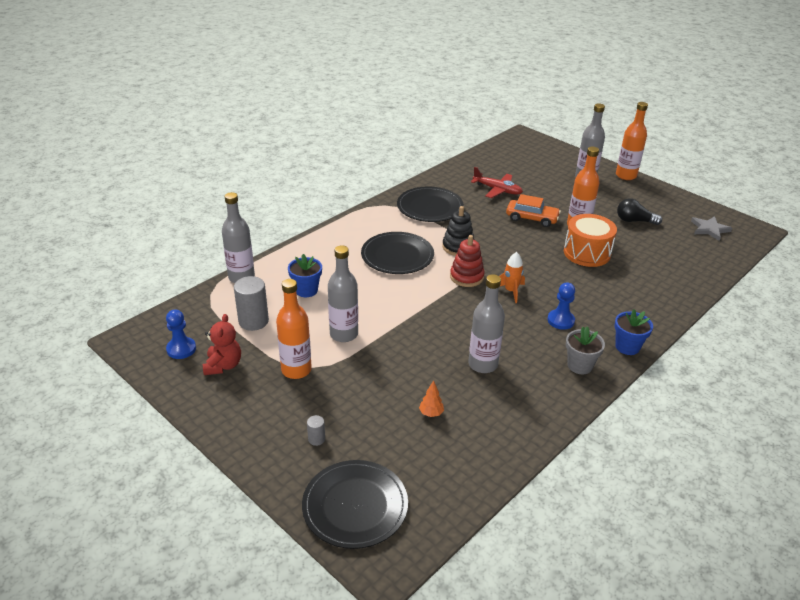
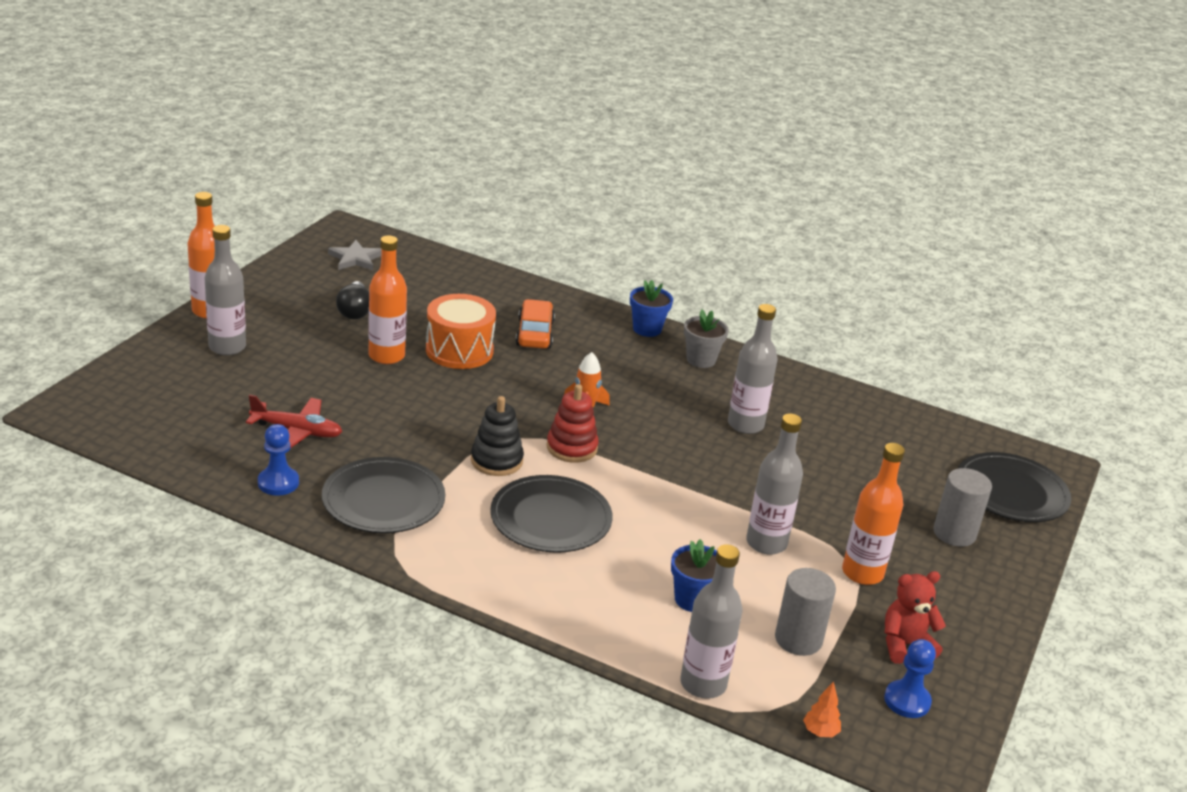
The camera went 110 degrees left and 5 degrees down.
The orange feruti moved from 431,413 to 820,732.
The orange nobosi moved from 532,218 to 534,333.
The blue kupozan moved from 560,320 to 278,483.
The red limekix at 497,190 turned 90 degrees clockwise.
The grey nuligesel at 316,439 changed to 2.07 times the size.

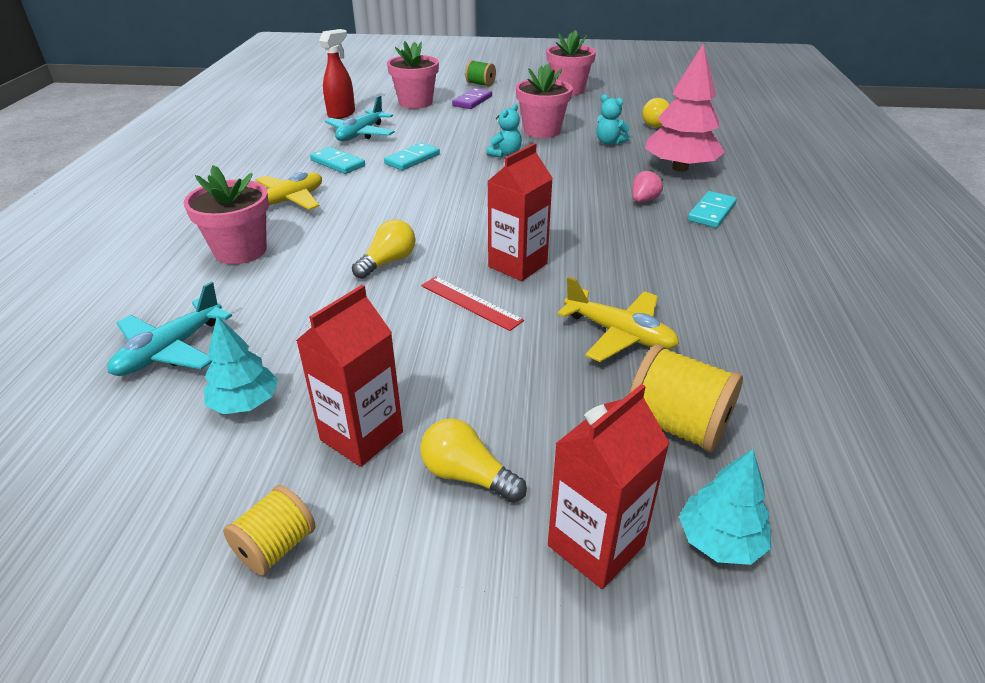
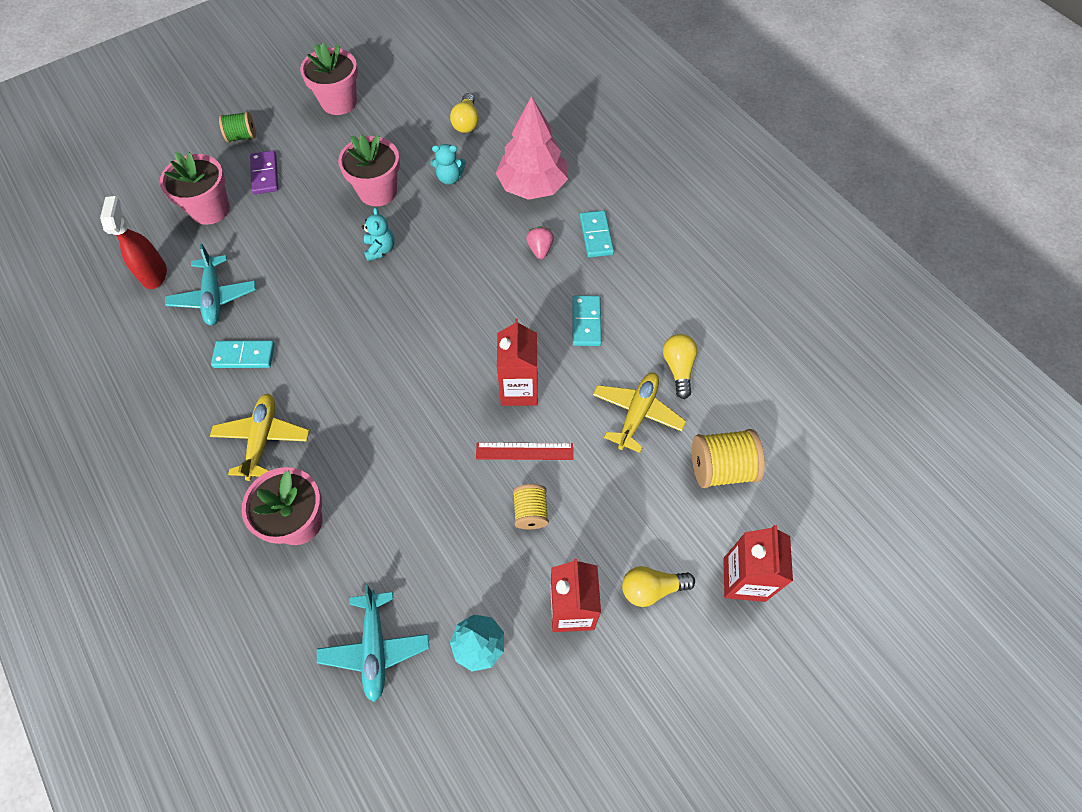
The camera went 40 degrees left and 25 degrees up.
The turquoise feruti at 720,541 disappeared.
The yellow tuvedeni moved from 276,547 to 530,512.
The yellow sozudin moved from 388,262 to 678,368.
The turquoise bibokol moved from 412,159 to 586,322.
The yellow limekix at 619,334 turned 60 degrees counterclockwise.

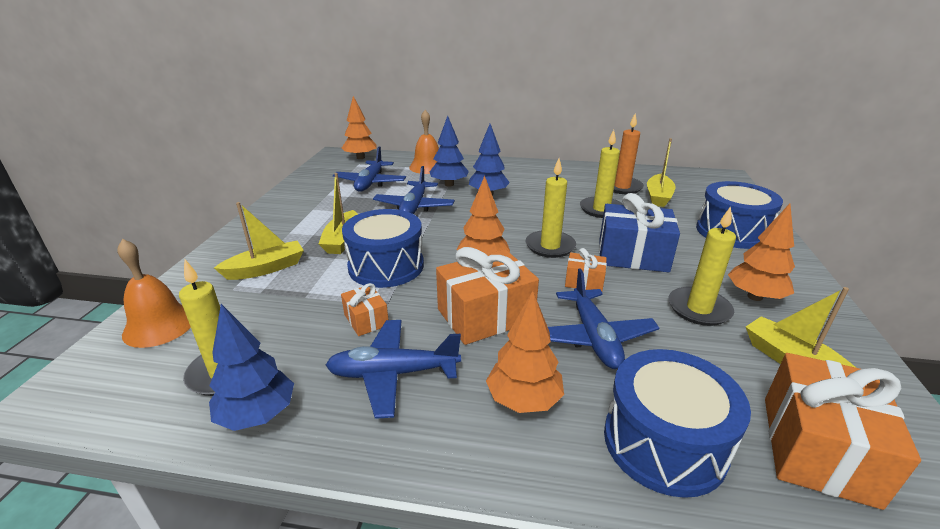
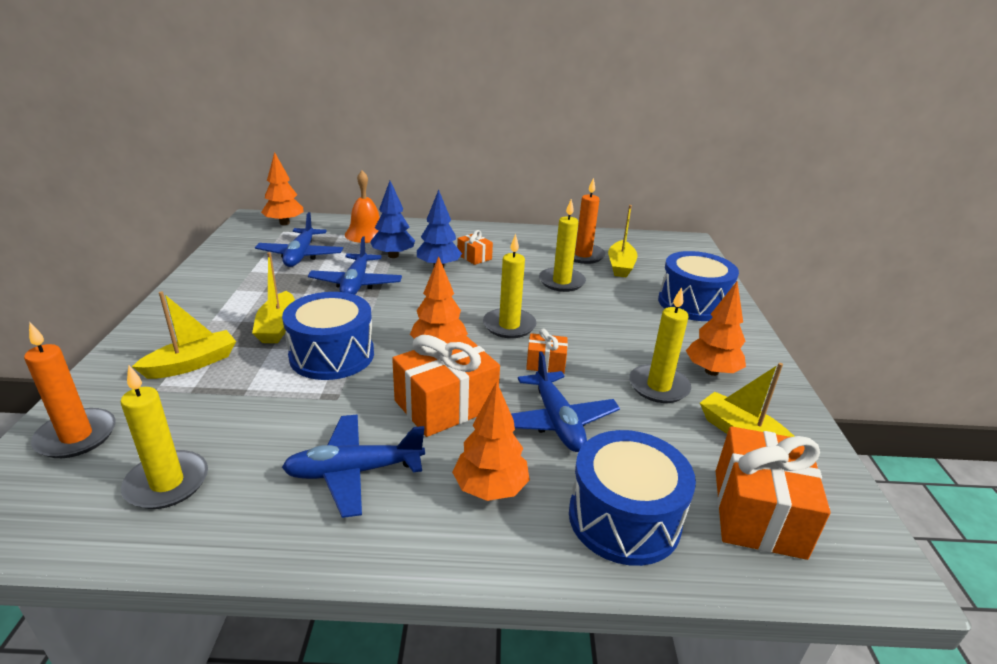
The camera went 10 degrees left and 0 degrees up.
The blue feruti at 257,415 disappeared.
The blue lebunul at 632,255 disappeared.
The orange lebunul moved from 366,320 to 474,257.
The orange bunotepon at 159,325 was replaced by the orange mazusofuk at 76,436.

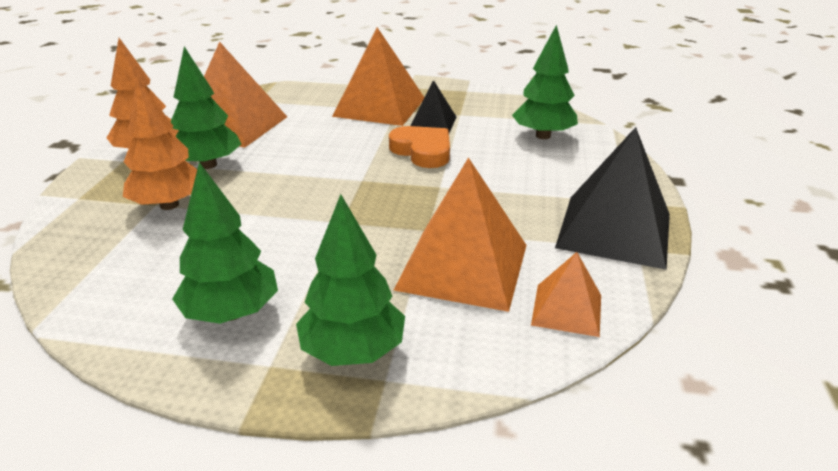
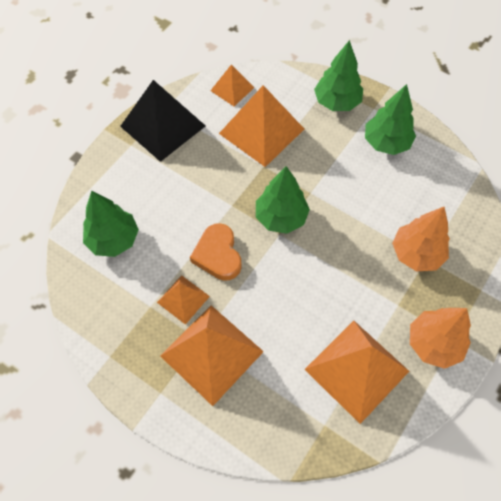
The camera went 155 degrees left and 30 degrees up.
The green feruti moved from 208,165 to 281,217.
The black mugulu at 433,123 became the orange mugulu at 183,299.

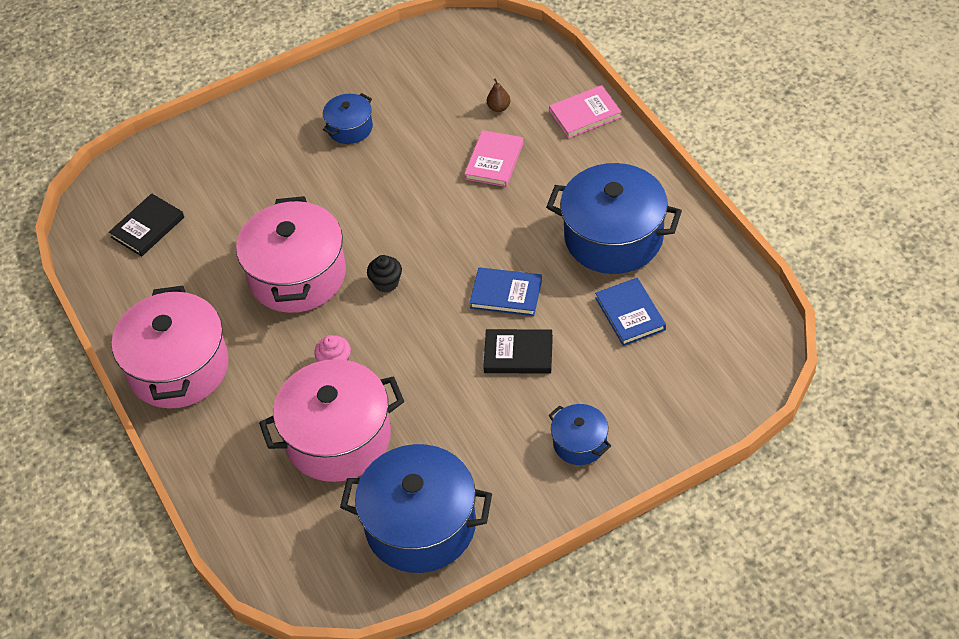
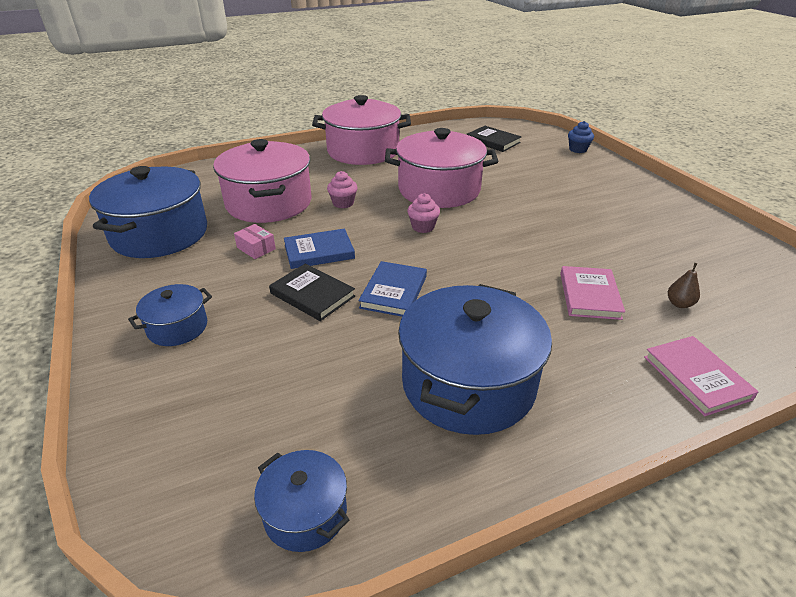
The camera went 90 degrees right and 15 degrees down.
The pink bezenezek at 256,248 appeared.
The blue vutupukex at 578,149 appeared.
The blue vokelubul moved from 350,128 to 305,513.
The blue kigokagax moved from 630,314 to 319,252.
The black vutupukex at 386,283 became the pink vutupukex at 423,227.
The pink kigokagax at 494,161 turned 75 degrees clockwise.
The black kigokagax at 518,354 turned 60 degrees counterclockwise.

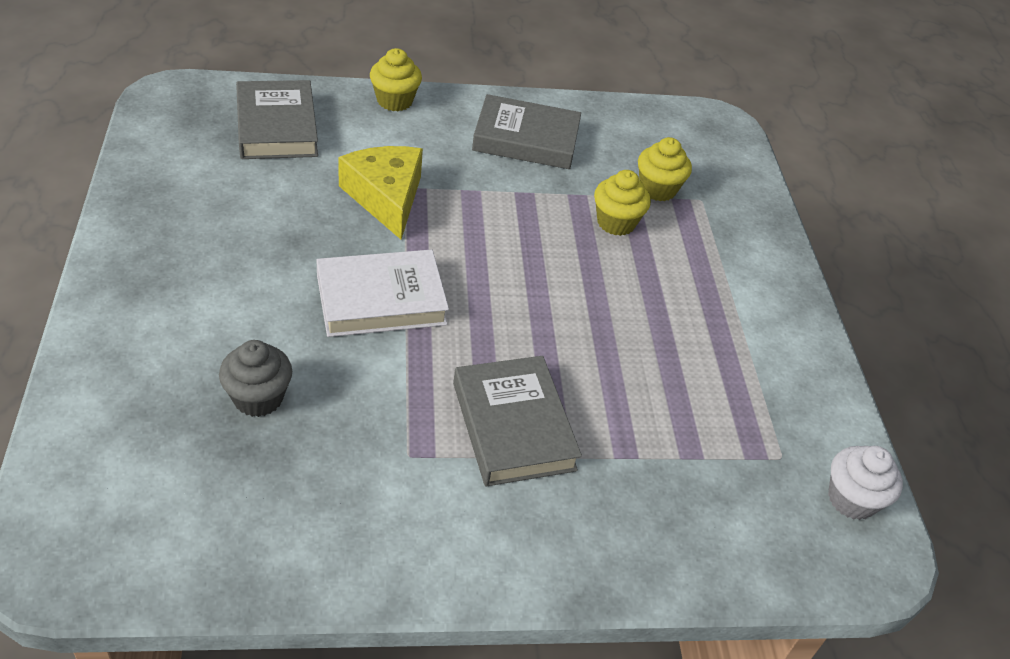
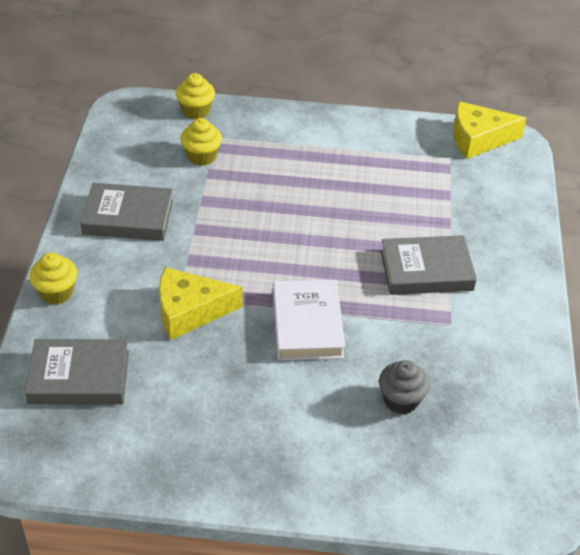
The camera went 75 degrees left and 0 degrees up.
The yellow vutupukex moved from 616,222 to 196,111.
The white vutupukex at 851,499 was replaced by the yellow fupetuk at 478,139.
The grey kigokagax at 526,139 turned 75 degrees clockwise.

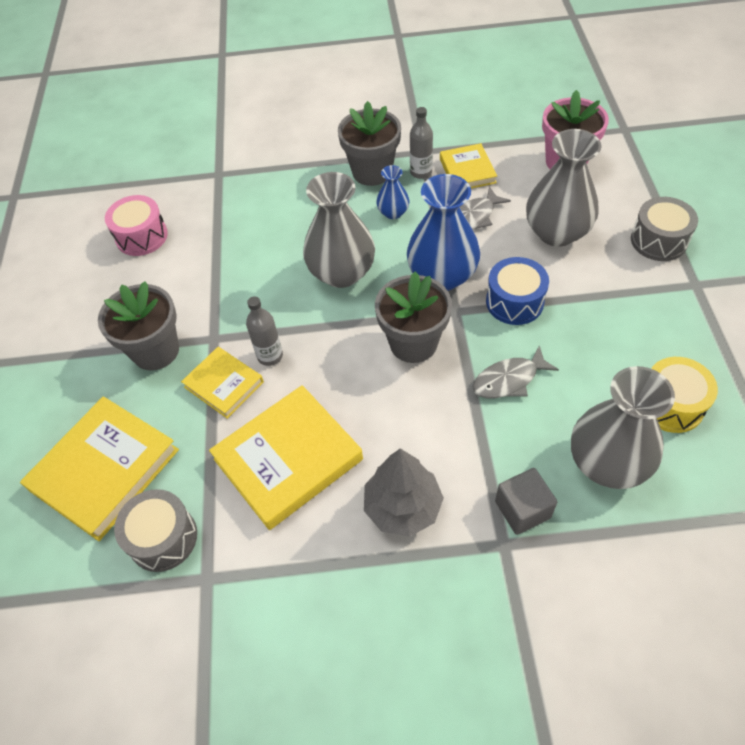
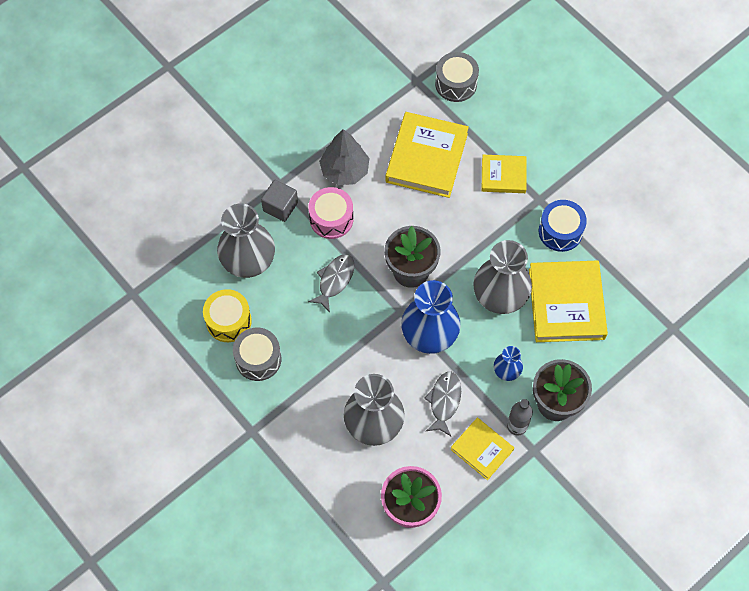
The camera went 140 degrees right and 10 degrees up.
The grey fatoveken at 155,351 disappeared.
The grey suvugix at 270,356 disappeared.
The yellow kigokagax moved from 104,470 to 566,304.
The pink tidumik moved from 141,236 to 331,219.
The blue tidumik moved from 514,302 to 560,231.
The grey tidumik moved from 658,240 to 258,359.

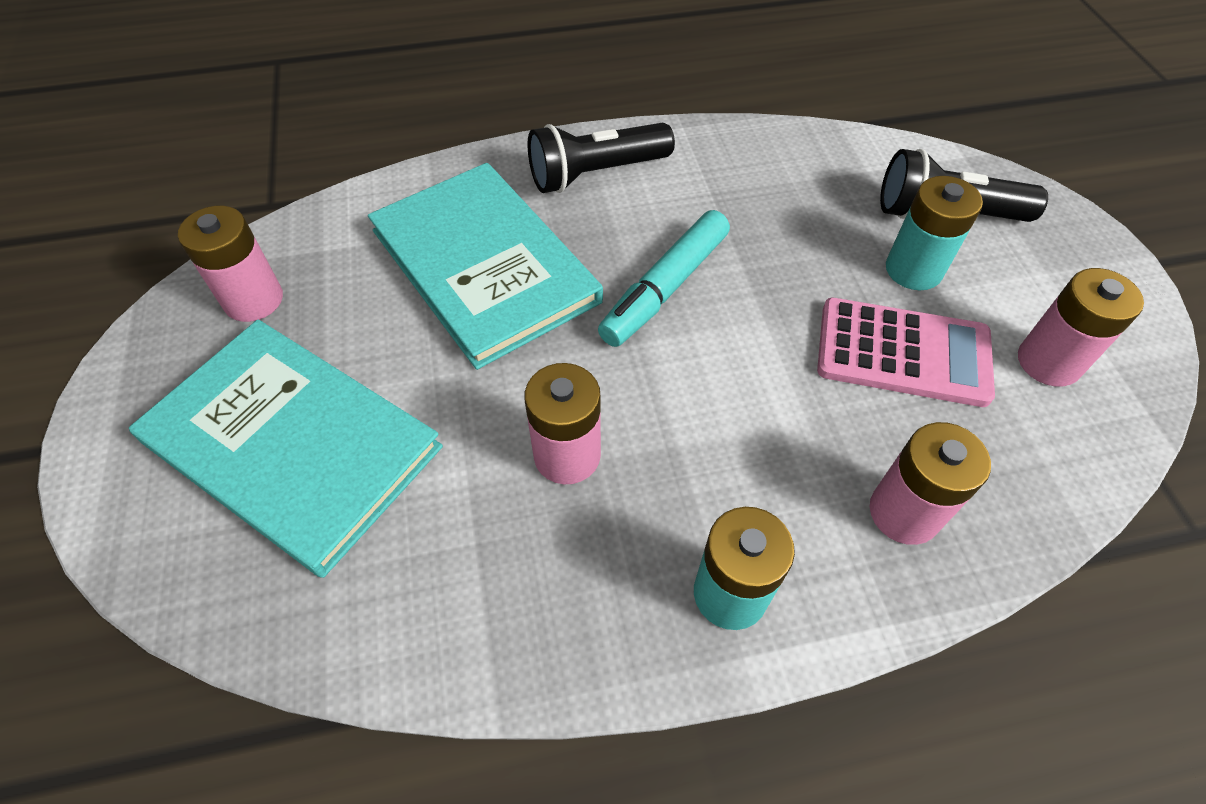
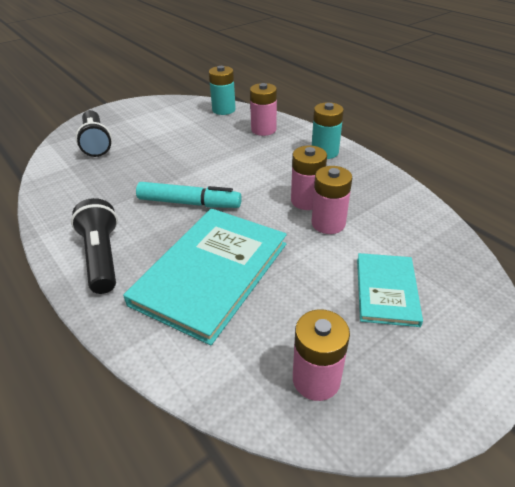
The camera went 115 degrees left and 15 degrees down.
The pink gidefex at 903,353 disappeared.
The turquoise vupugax moved from 913,270 to 224,110.
The pink vupugax moved from 1048,362 to 328,223.
The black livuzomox at 596,174 turned 150 degrees counterclockwise.
The turquoise kigokagax at 292,445 changed to 0.55 times the size.

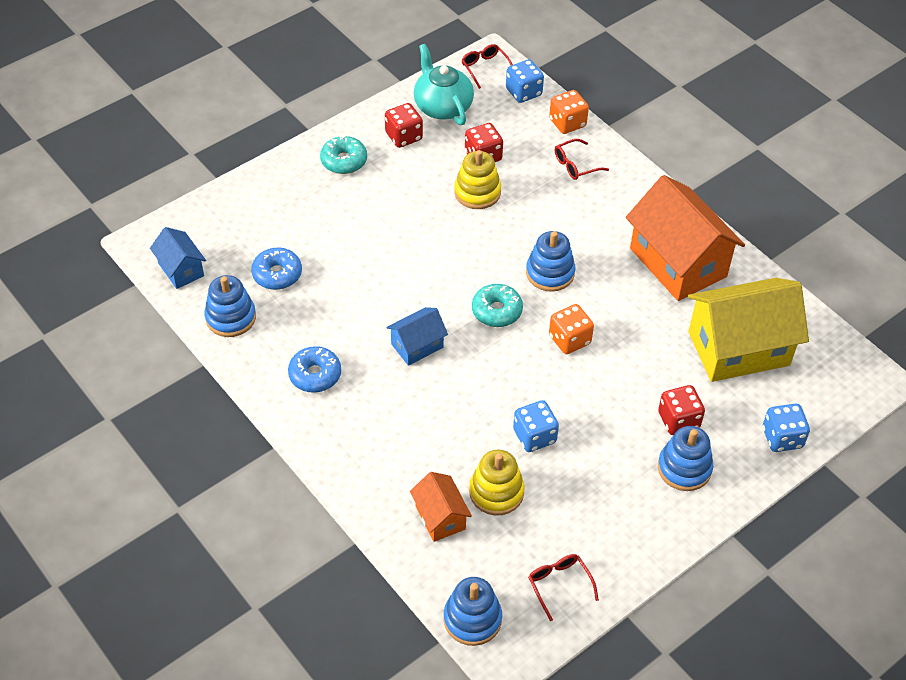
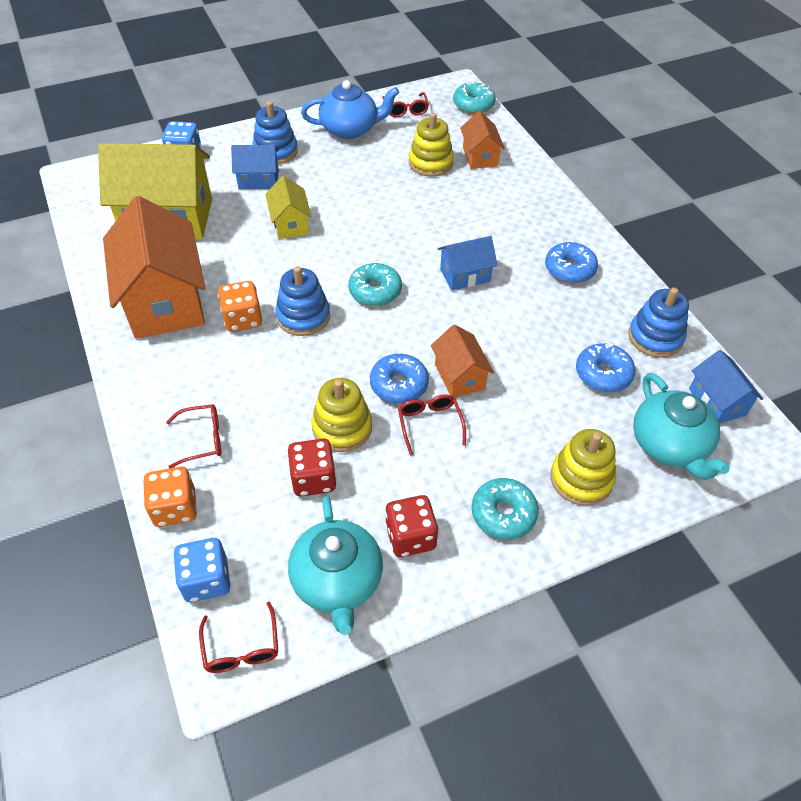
The camera went 165 degrees left and 0 degrees up.
The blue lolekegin at 534,436 disappeared.
The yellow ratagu at 290,224 appeared.
The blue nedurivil at 350,129 appeared.
The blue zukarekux at 399,385 appeared.
The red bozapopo at 430,424 appeared.
The orange ratagu at 459,376 appeared.
The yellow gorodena at 581,479 appeared.
The turquoise nedurivil at 669,445 appeared.
The orange lolekegin moved from 569,340 to 243,319.
The blue gorodena at 472,619 was replaced by the turquoise zukarekux at 473,105.
The red lolekegin at 678,420 was replaced by the blue ratagu at 258,180.

